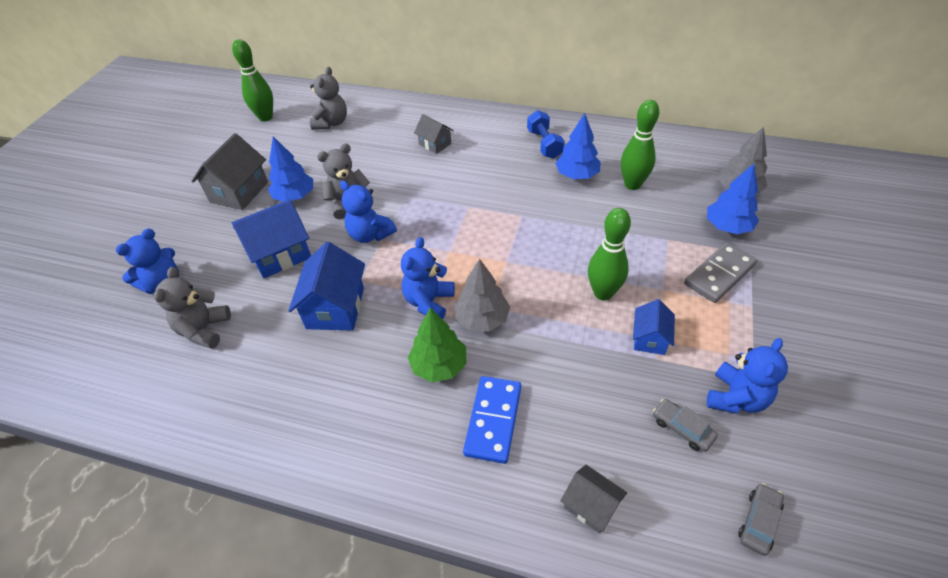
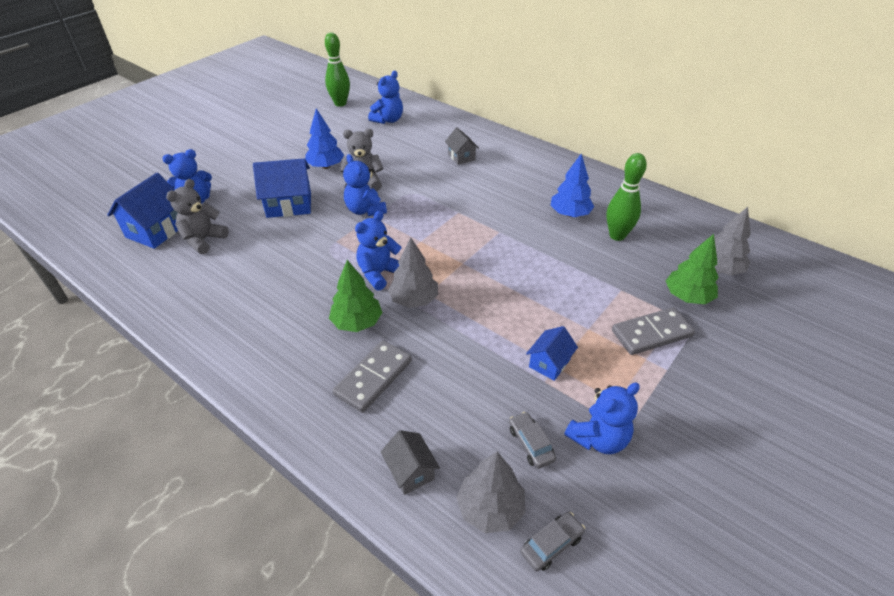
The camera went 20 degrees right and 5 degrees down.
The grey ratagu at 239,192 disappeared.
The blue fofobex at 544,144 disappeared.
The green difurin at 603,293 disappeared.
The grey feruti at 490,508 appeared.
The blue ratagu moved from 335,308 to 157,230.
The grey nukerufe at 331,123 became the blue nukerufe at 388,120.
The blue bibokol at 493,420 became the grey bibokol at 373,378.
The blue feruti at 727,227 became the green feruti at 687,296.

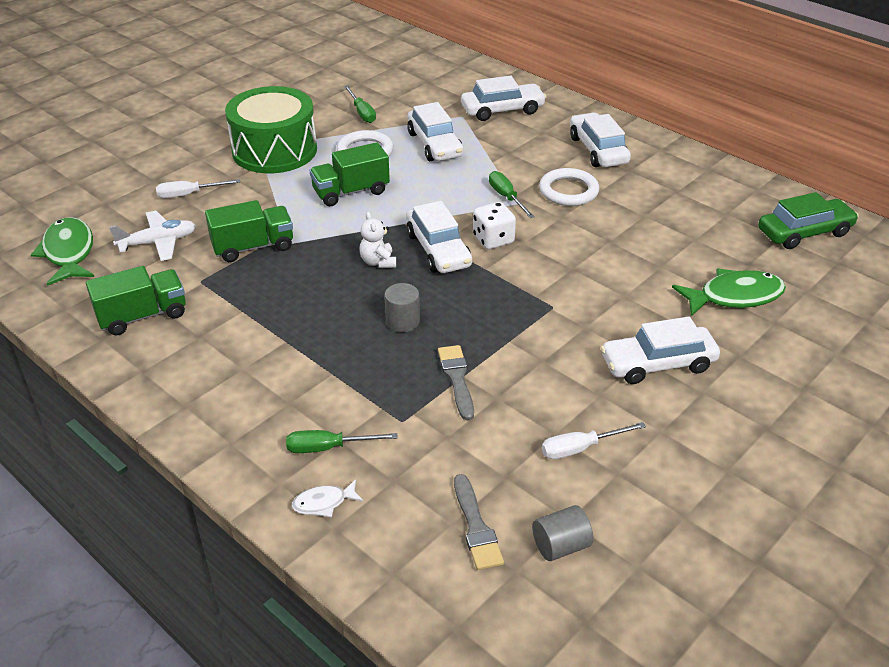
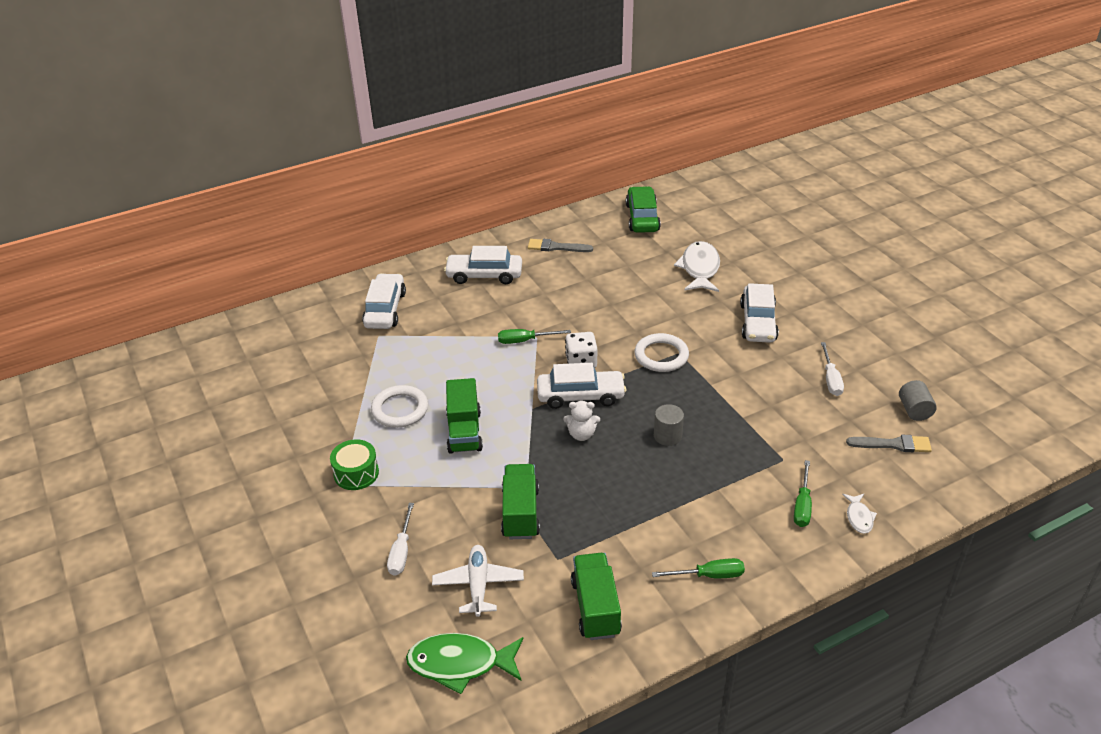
The camera went 70 degrees left and 0 degrees up.
The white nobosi at 434,144 disappeared.
The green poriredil moved from 362,113 to 709,575.
The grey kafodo moved from 457,379 to 556,247.
The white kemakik moved from 568,191 to 661,356.
The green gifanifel at 734,296 became the white gifanifel at 700,269.
The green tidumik at 274,150 changed to 0.49 times the size.

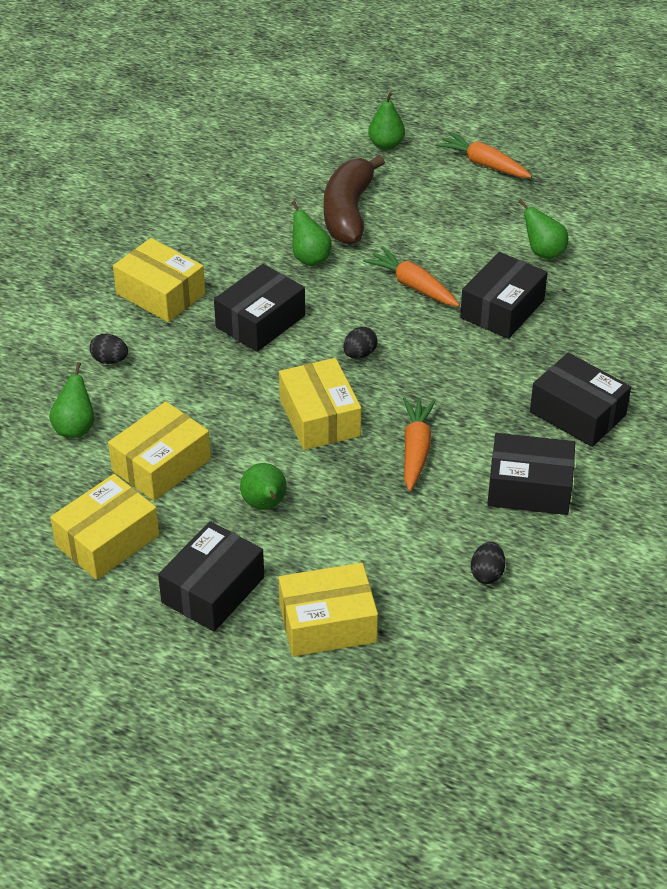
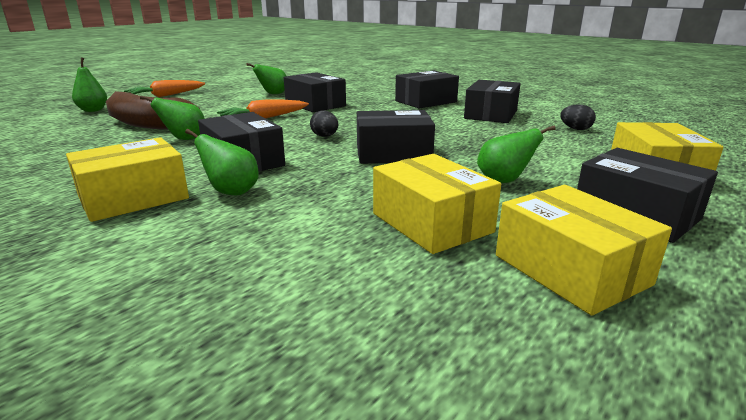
The camera went 75 degrees left and 20 degrees down.
The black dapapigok at 110,360 disappeared.
The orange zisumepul at 416,449 disappeared.
The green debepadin moved from 75,428 to 231,192.
The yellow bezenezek at 319,418 became the black bezenezek at 393,153.

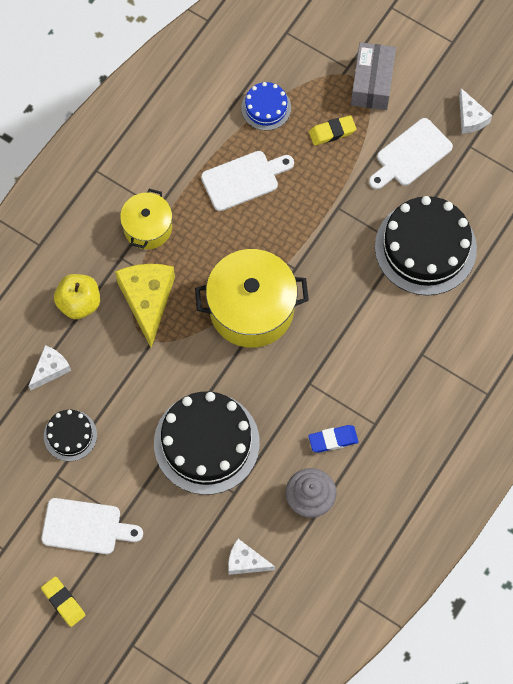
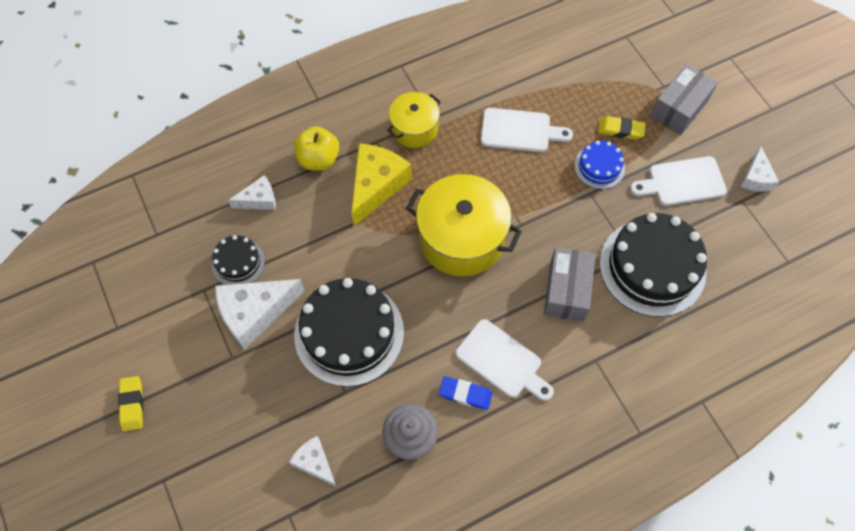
The camera went 30 degrees right and 5 degrees down.
The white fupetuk at 255,313 appeared.
The grey bezenezek at 566,291 appeared.
The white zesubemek moved from 86,527 to 502,361.
The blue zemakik moved from 266,107 to 599,167.

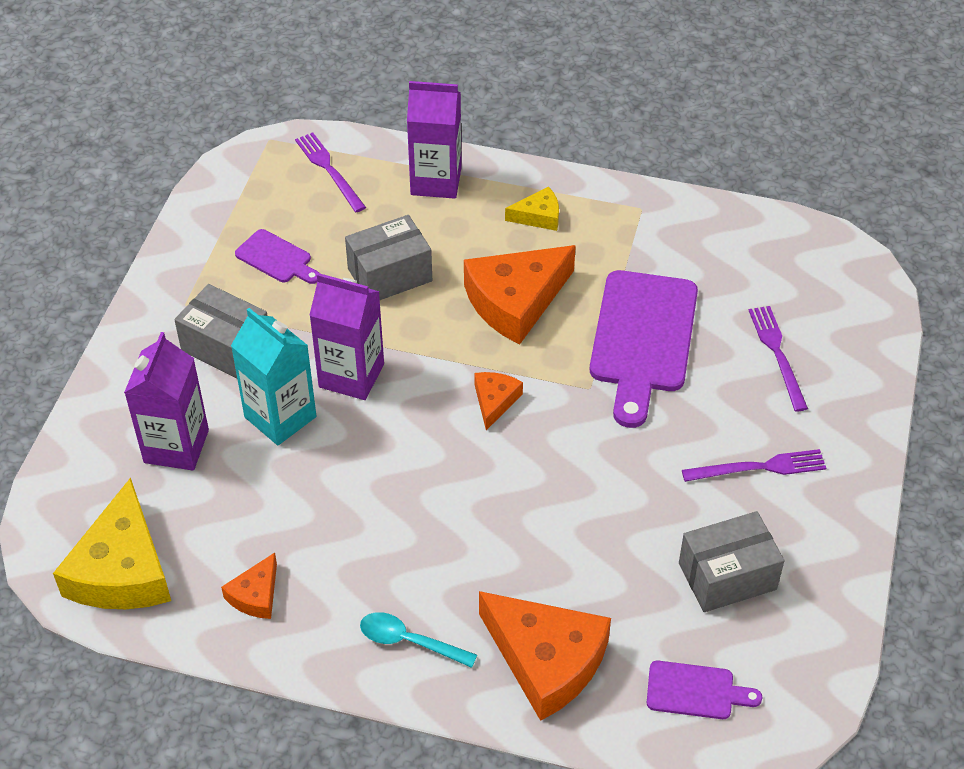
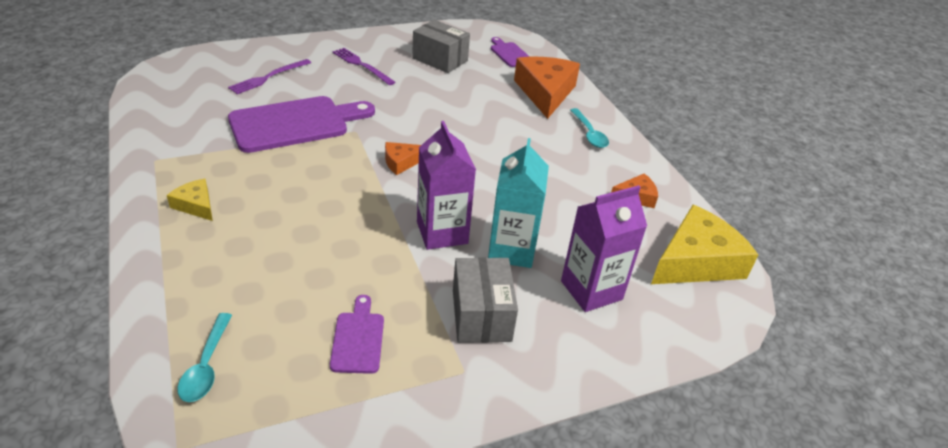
The camera went 130 degrees left and 10 degrees down.
The grey bezenezek at 390,275 disappeared.
The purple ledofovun at 436,181 disappeared.
The orange fupetuk at 515,301 disappeared.
The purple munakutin at 329,170 was replaced by the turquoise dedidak at 206,365.

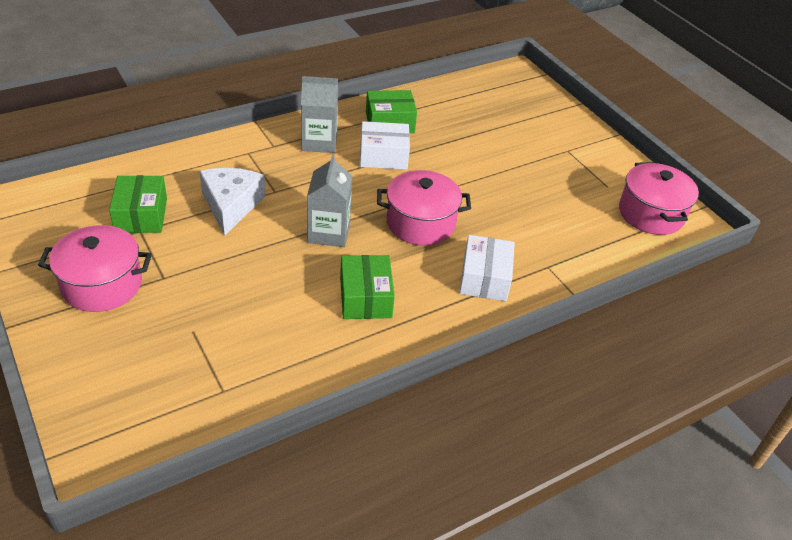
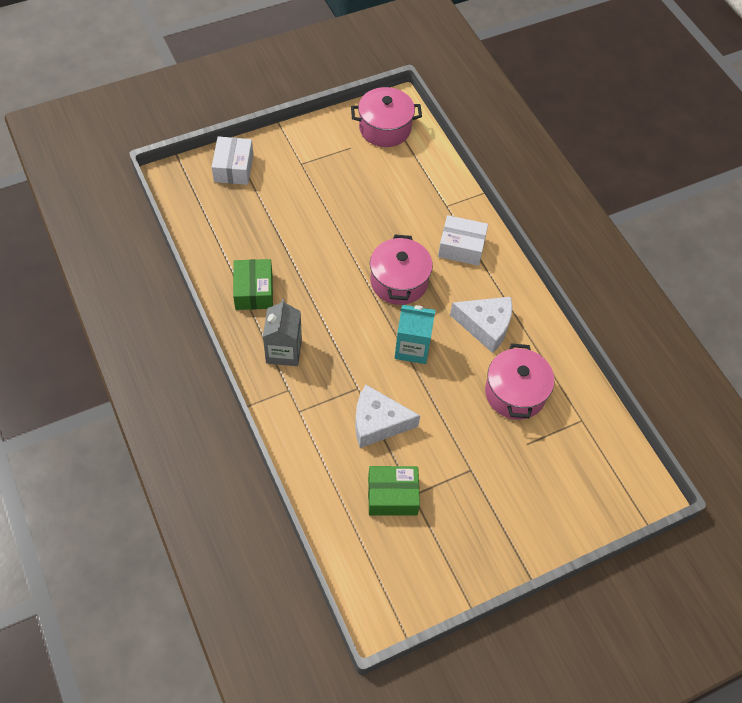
The camera went 85 degrees left and 15 degrees up.
The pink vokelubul moved from 102,284 to 515,393.
The white bezenezek moved from 383,156 to 233,168.
The green bezenezek at 365,297 was replaced by the white fupetuk at 486,326.
The grey ledofovun at 329,232 became the turquoise ledofovun at 412,348.

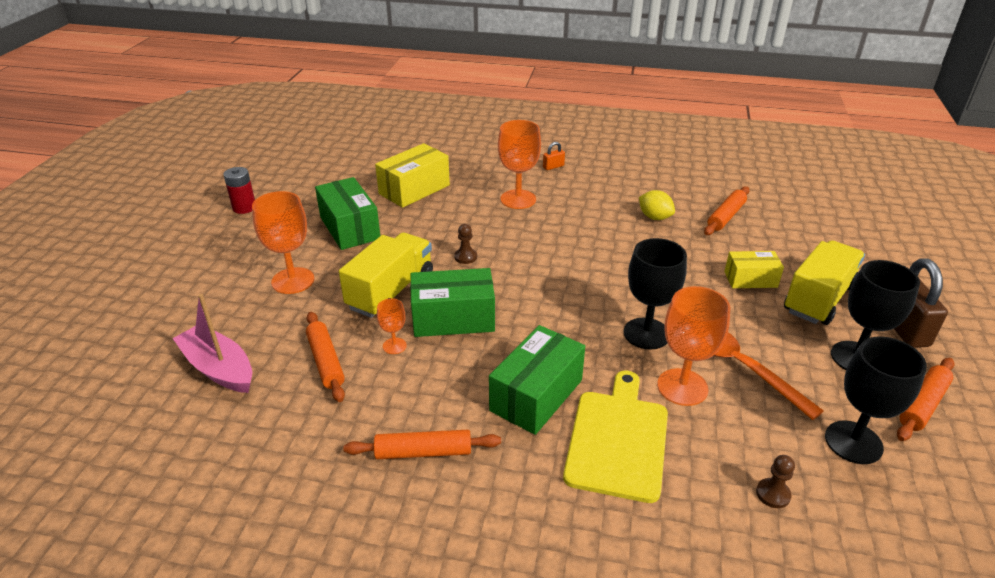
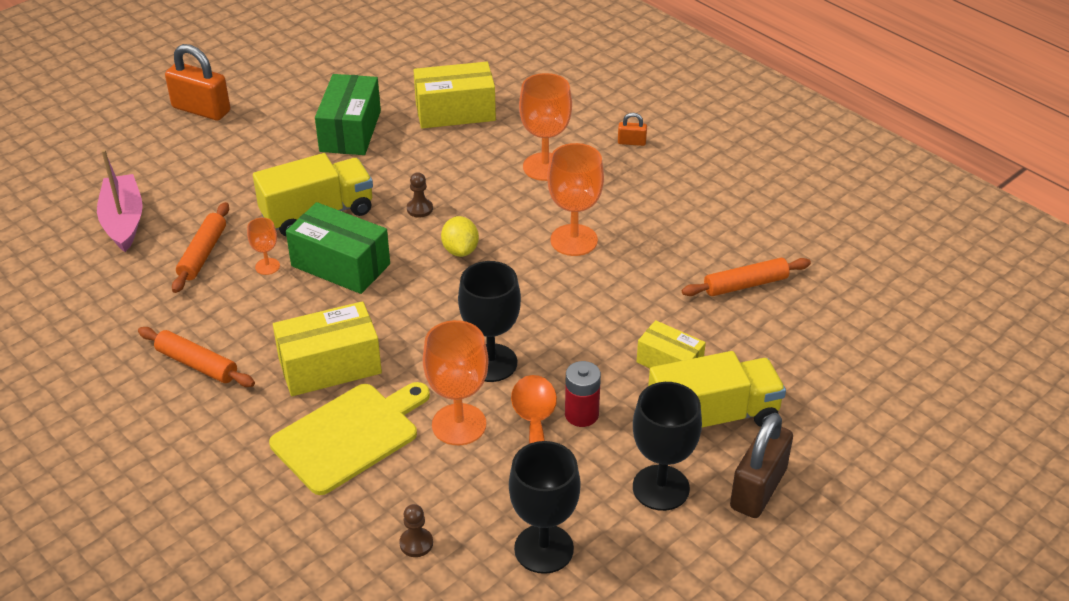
The camera went 35 degrees right and 5 degrees up.
The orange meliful at 922,405 disappeared.
The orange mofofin at 201,109 appeared.
The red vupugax moved from 244,208 to 581,414.
The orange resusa moved from 293,281 to 574,240.
The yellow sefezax moved from 654,217 to 460,250.
The green bezenezek at 536,395 became the yellow bezenezek at 330,366.

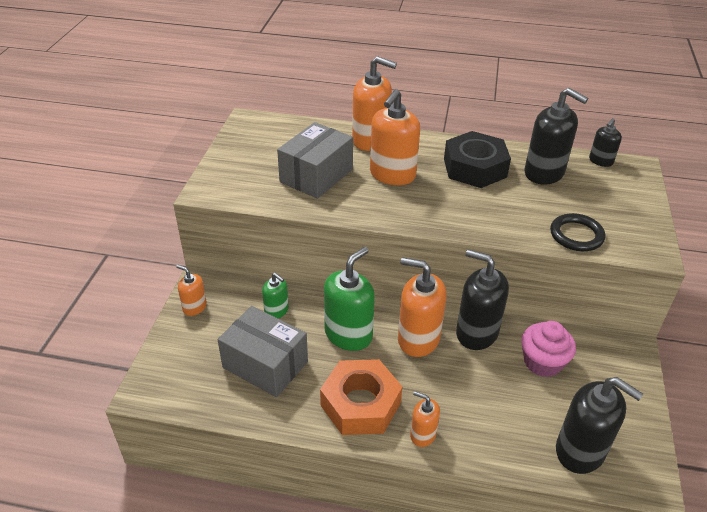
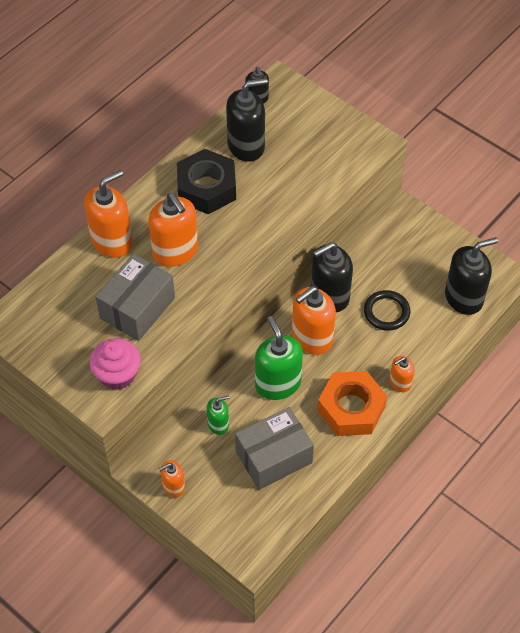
The camera went 60 degrees left and 15 degrees up.
The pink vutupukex moved from 542,362 to 117,374.
The black kemakik moved from 576,235 to 386,312.
The grey bezenezek at 316,175 turned 60 degrees clockwise.

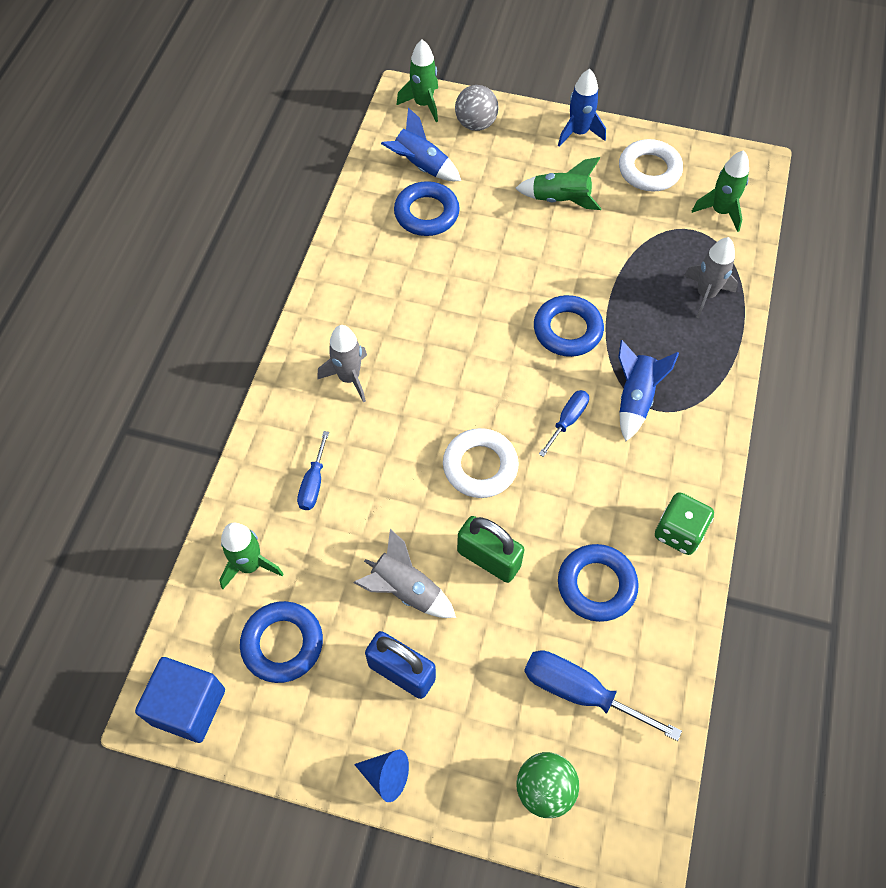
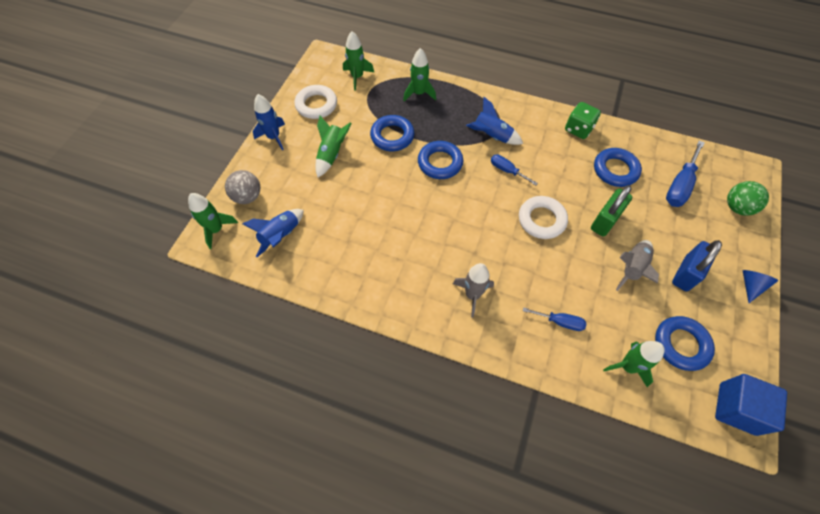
The camera went 85 degrees left and 0 degrees up.
The blue kemakik moved from 426,213 to 392,136.
The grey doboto at 705,294 became the green doboto at 419,93.

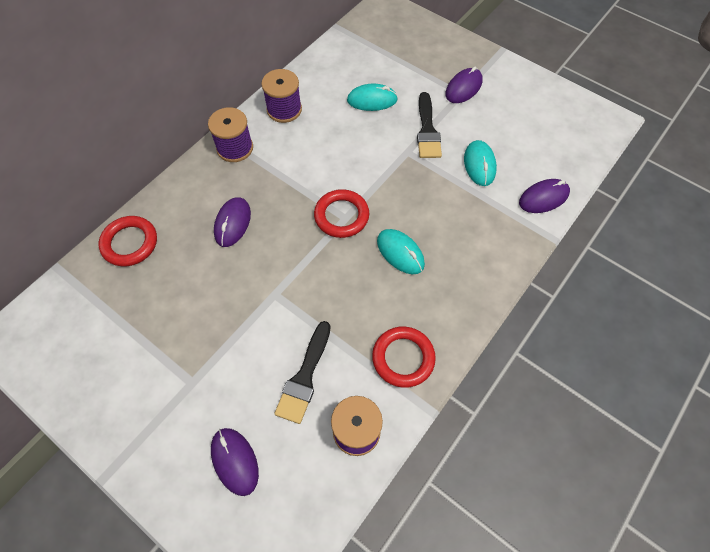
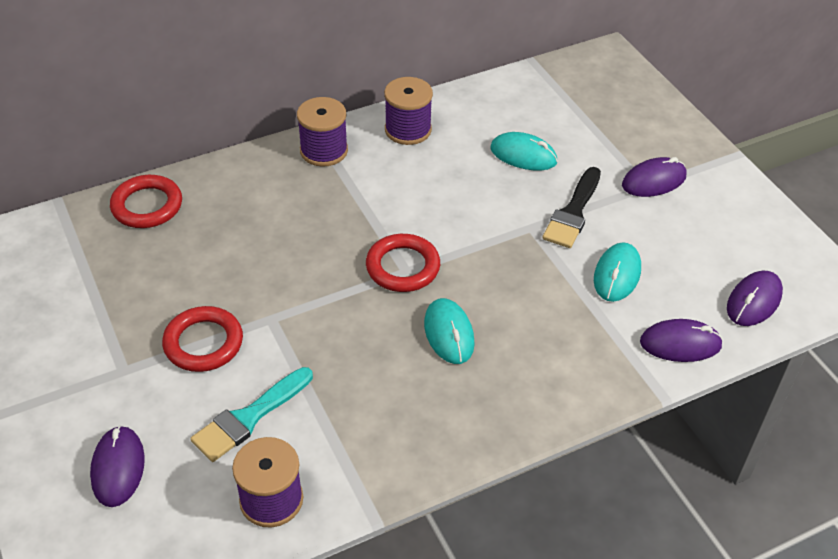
The camera went 25 degrees right and 15 degrees down.
The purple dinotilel moved from 232,223 to 753,301.
The red kemakik moved from 403,358 to 203,343.
The black kafodo at 304,377 became the turquoise kafodo at 249,417.

